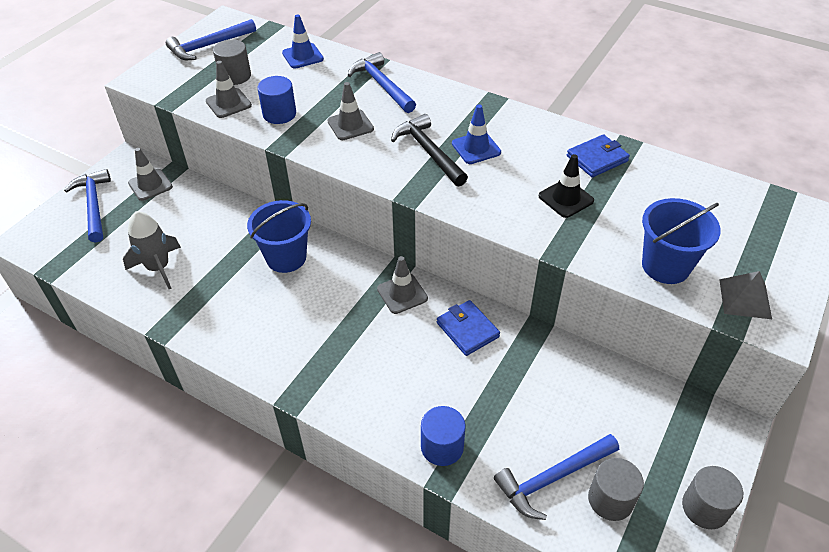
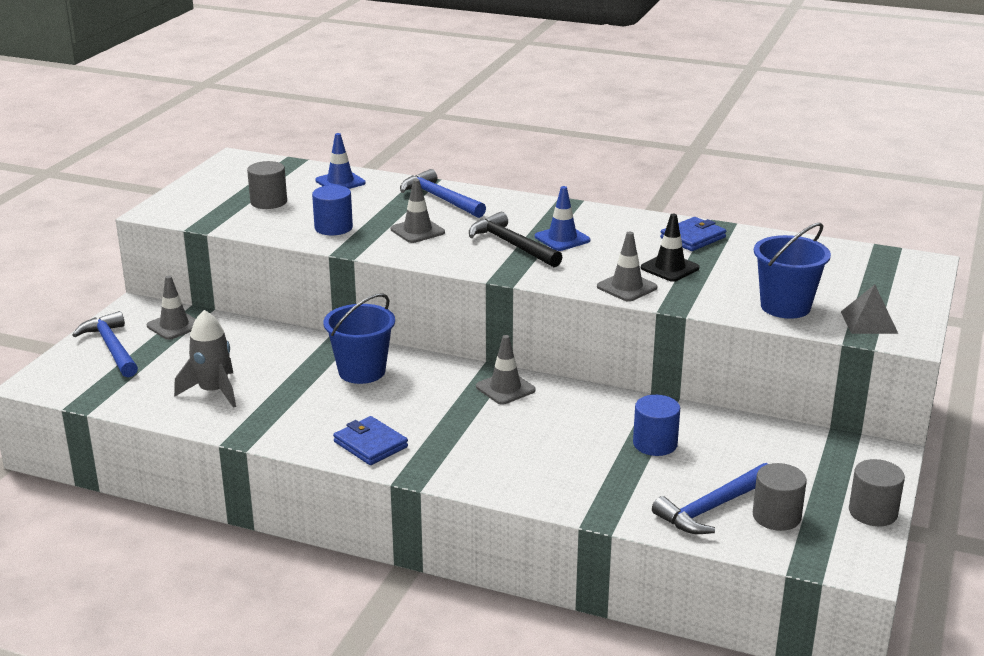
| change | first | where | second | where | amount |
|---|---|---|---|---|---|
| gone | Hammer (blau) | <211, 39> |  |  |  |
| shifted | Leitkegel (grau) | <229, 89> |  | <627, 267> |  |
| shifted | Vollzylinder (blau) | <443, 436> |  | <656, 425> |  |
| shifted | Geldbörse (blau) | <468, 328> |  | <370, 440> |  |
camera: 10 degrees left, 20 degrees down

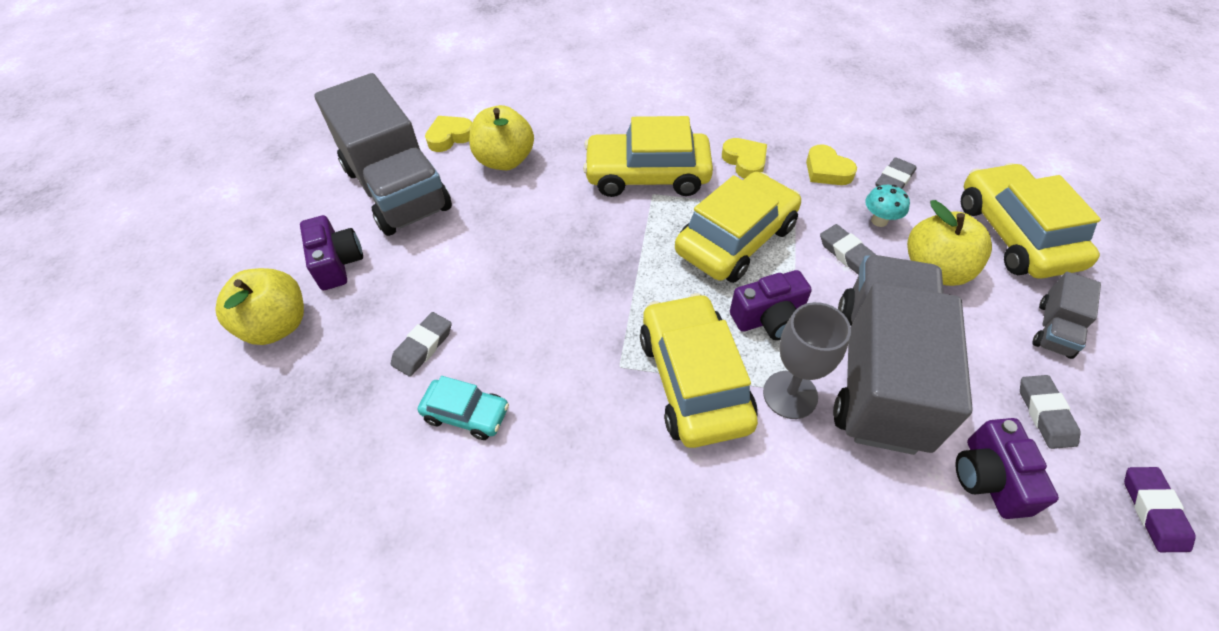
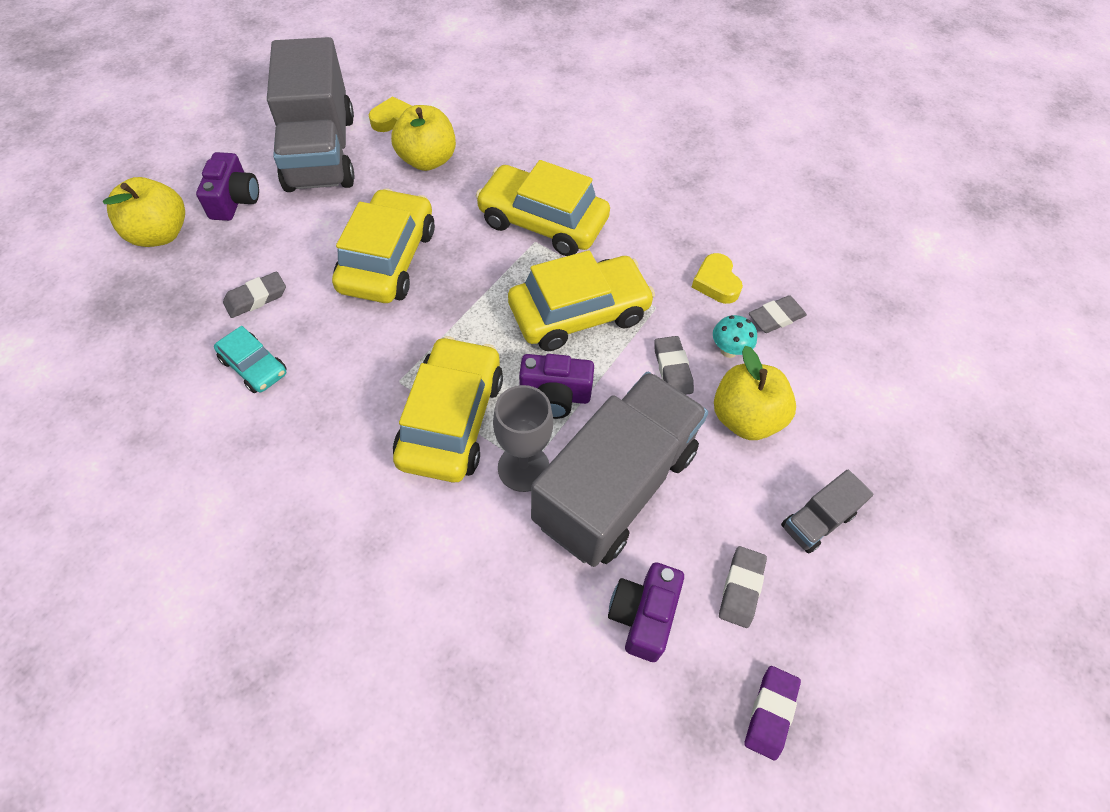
| change | first | where | second | where | amount |
|---|---|---|---|---|---|
| gone | Herz (gelb) | <744, 158> |  |  |  |
| shifted | Auto (gelb) | <1031, 221> |  | <383, 245> |  |
camera: 20 degrees right, 5 degrees up

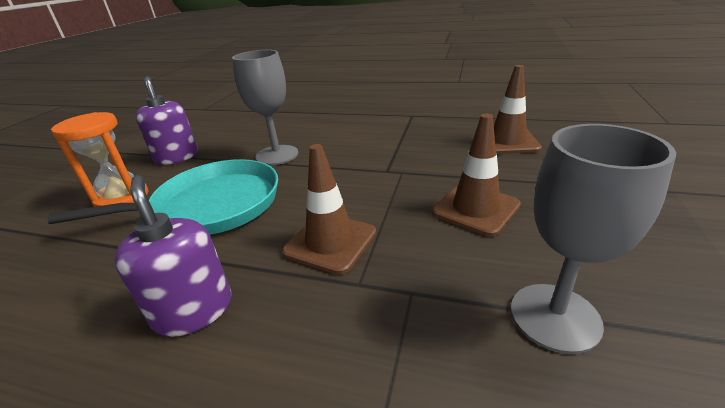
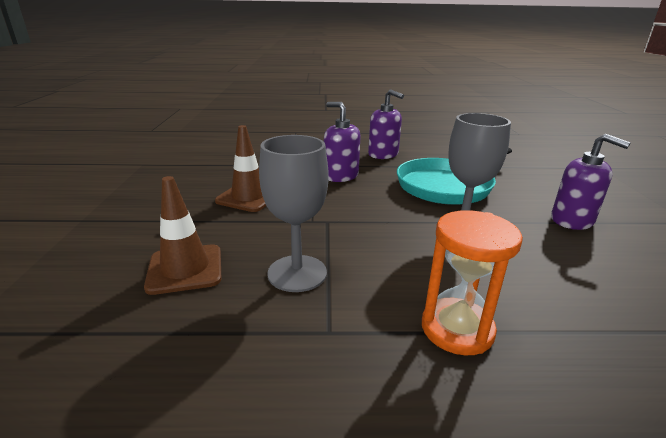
| change | first | where | second | where | amount |
|---|---|---|---|---|---|
| shifted | Sanduhr (orange) | <99, 159> |  | <472, 282> |  |
| shifted | Kelch (grau) | <593, 239> |  | <294, 213> |  |
| swapped | Leitkegel (braun) | <329, 209> | Seifenspender (lila) | <342, 142> |  |
camera: 160 degrees right, 5 degrees down

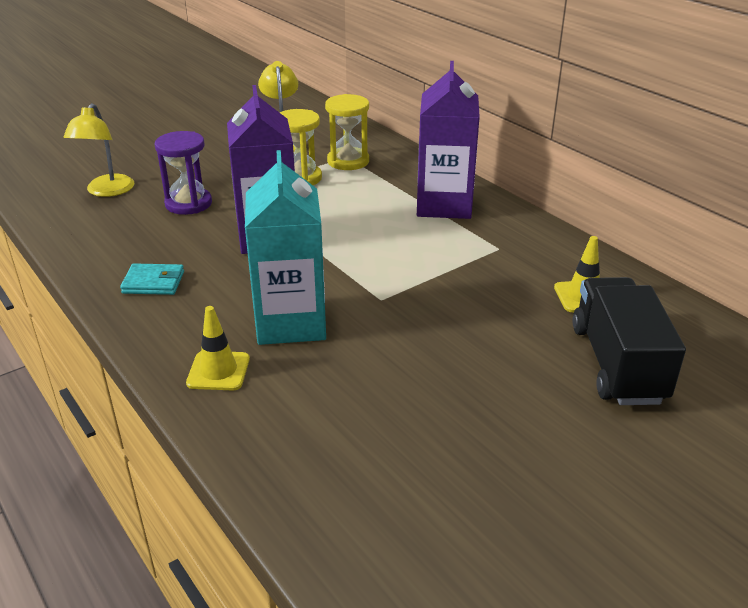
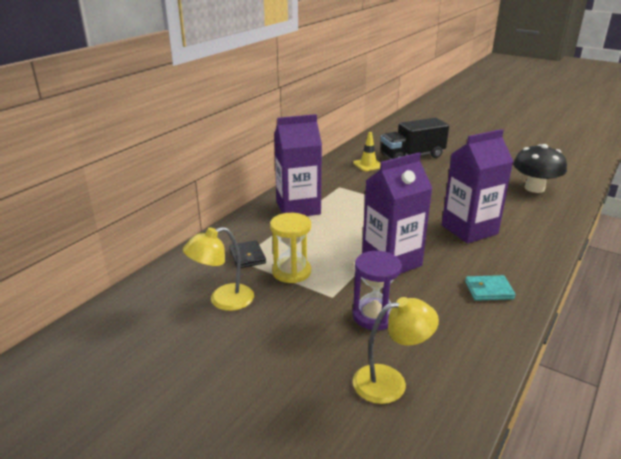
| change | first | where | second | where | amount |
|---|---|---|---|---|---|
| gone | Leitkegel (gelb) | <218, 348> |  |  |  |
| new |  |  | Pilz (schwarz) | <540, 168> |  |
| swapped | Sanduhr (gelb) | <347, 132> | Geldbörse (schwarz) | <247, 254> |  |
| repainted | Getränkekarton (türkis) | <285, 247> | Getränkekarton (lila) | <478, 186> |  |
| rotated | Geldbörse (türkis) | <152, 279> |  | <490, 288> | 75 degrees counterclockwise |
camera: 110 degrees left, 5 degrees down

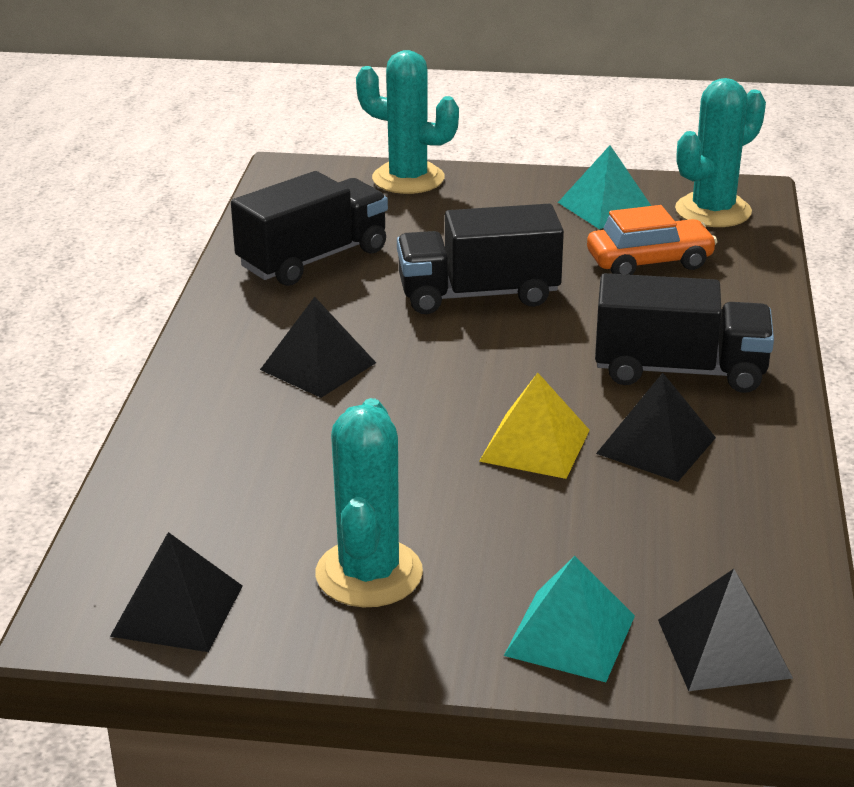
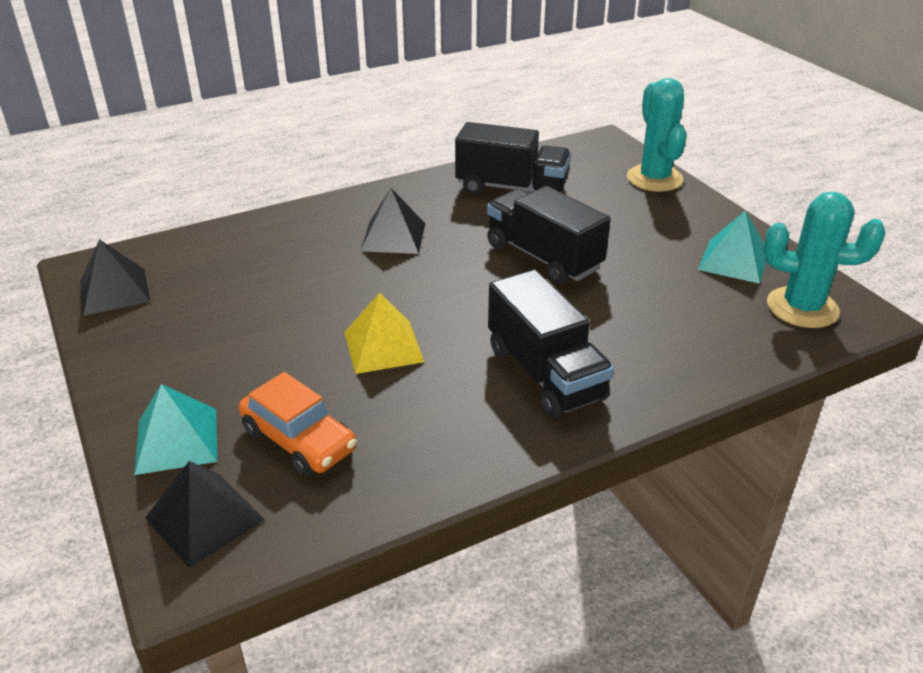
| change | first | where | second | where | amount |
|---|---|---|---|---|---|
| gone | Kaktus (türkis) | <369, 502> |  |  |  |
| gone | Pyramide (schwarz) | <656, 427> |  |  |  |
| shifted | Auto (orange) | <652, 240> |  | <298, 424> |  |
camera: 55 degrees right, 5 degrees up

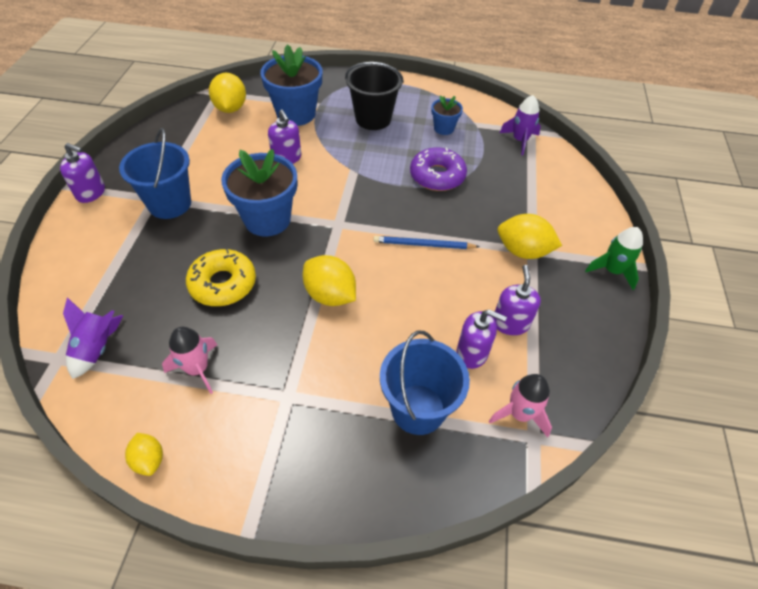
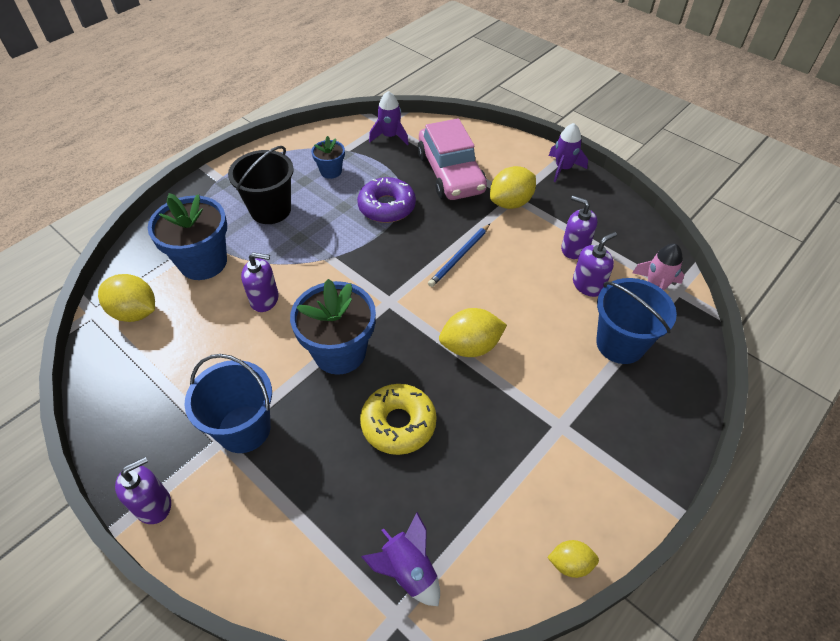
| change | first | where | second | where | amount |
|---|---|---|---|---|---|
| gone | Rakete (rosa) | <189, 360> |  |  |  |
| new |  |  | Auto (rosa) | <452, 159> |  |
| repainted | Rakete (grün) | <614, 258> | Rakete (lila) | <568, 152> |  |
camera: 55 degrees left, 0 degrees up

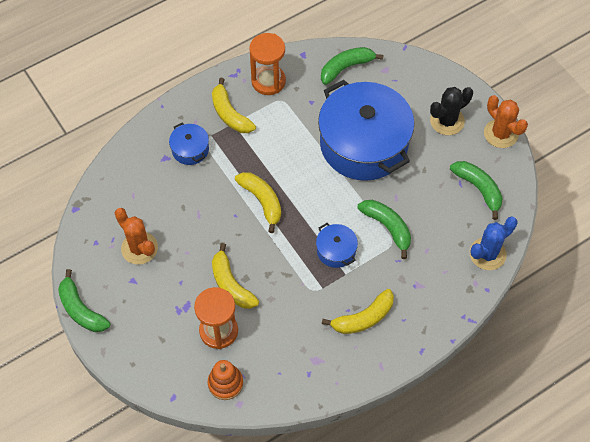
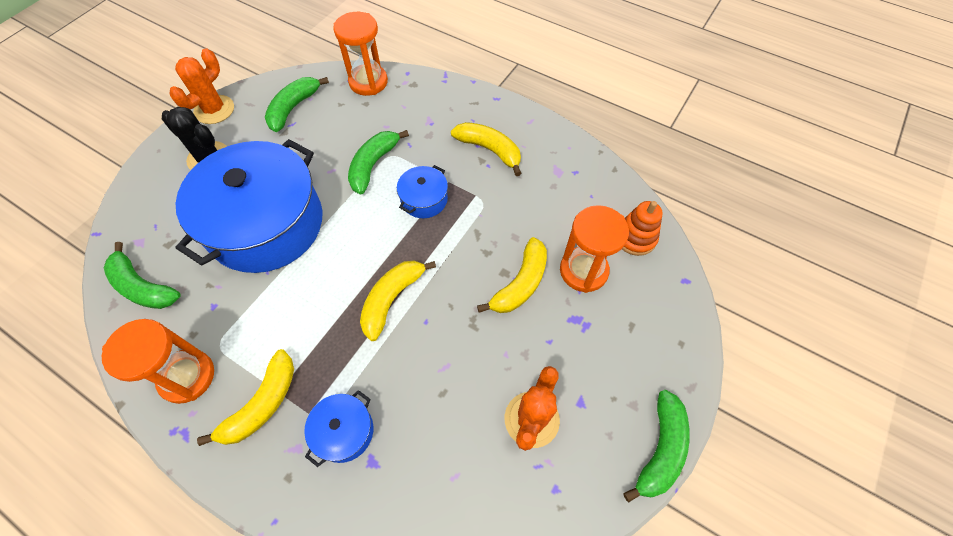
| change | first | where | second | where | amount |
|---|---|---|---|---|---|
| swapped | Kaktus (blau) | <494, 243> | Sanduhr (orange) | <360, 54> |  |
camera: 115 degrees left, 0 degrees up

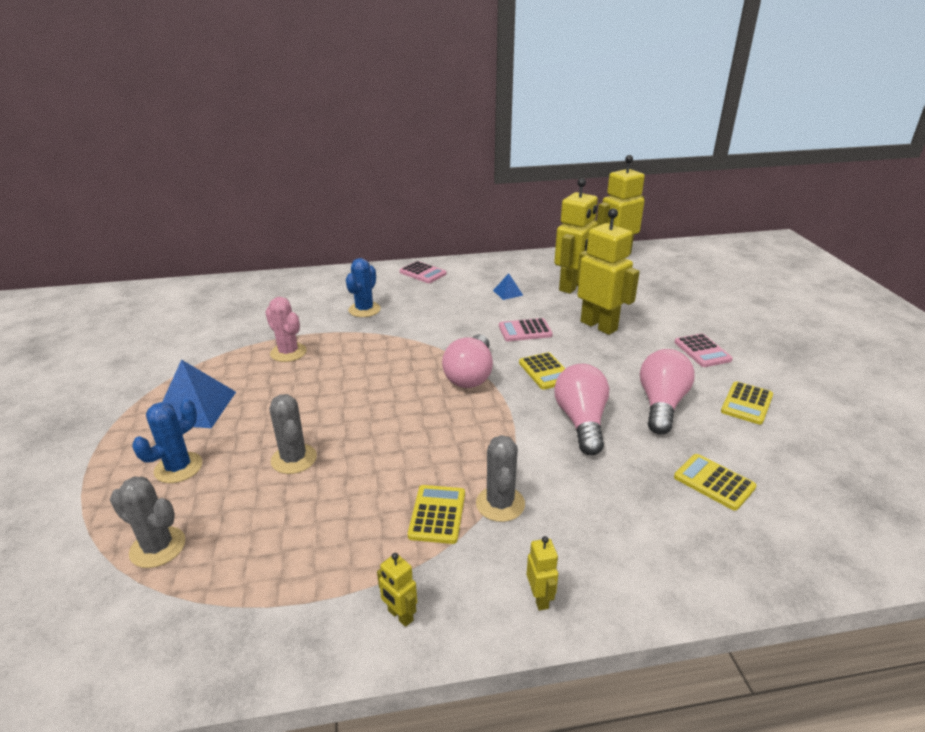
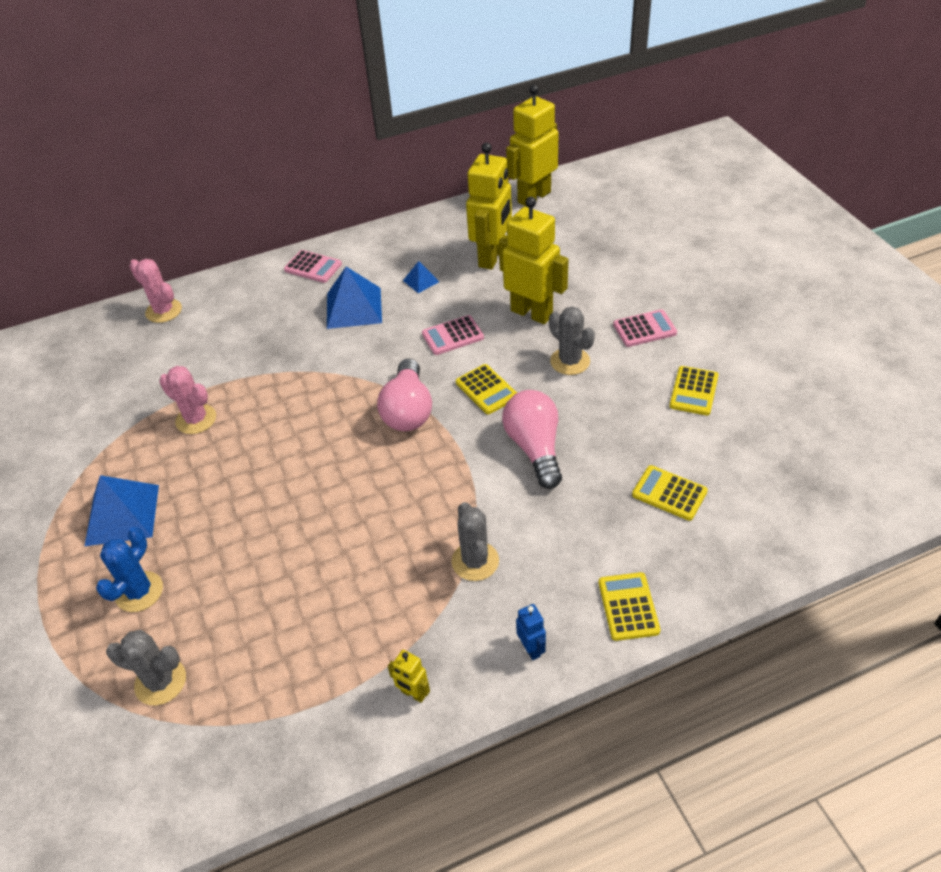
| change | first | where | second | where | amount |
|---|---|---|---|---|---|
| gone | Kaktus (blau) | <363, 287> |  |  |  |
| gone | Glühbirne (rosa) | <667, 391> |  |  |  |
| new |  |  | Kaktus (rosa) | <155, 291> |  |
| new |  |  | Pyramide (blau) | <354, 298> |  |
| shifted | Kaktus (grau) | <293, 434> |  | <572, 340> |  |
| shifted | Taschenrechner (gelb) | <436, 514> |  | <629, 606> |  |
| repainted | Roboter (gelb) | <542, 573> | Roboter (blau) | <531, 632> |  |
| rotated | Taschenrechner (rosa) | <703, 350> |  | <645, 328> | 75 degrees counterclockwise |
camera: 10 degrees left, 15 degrees up

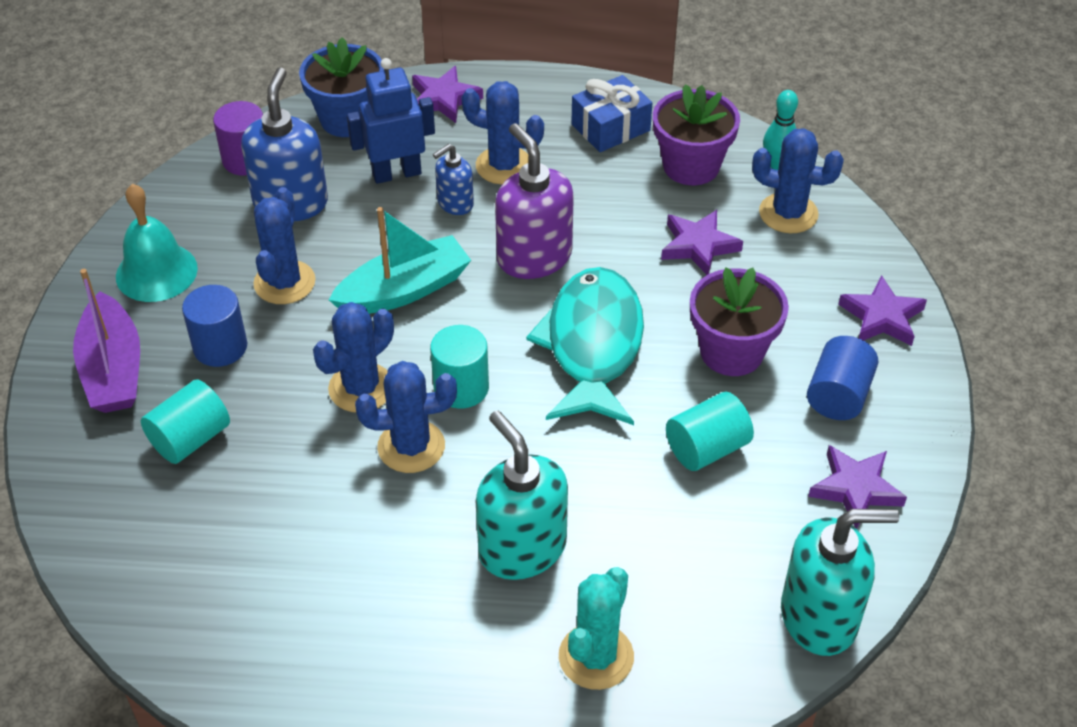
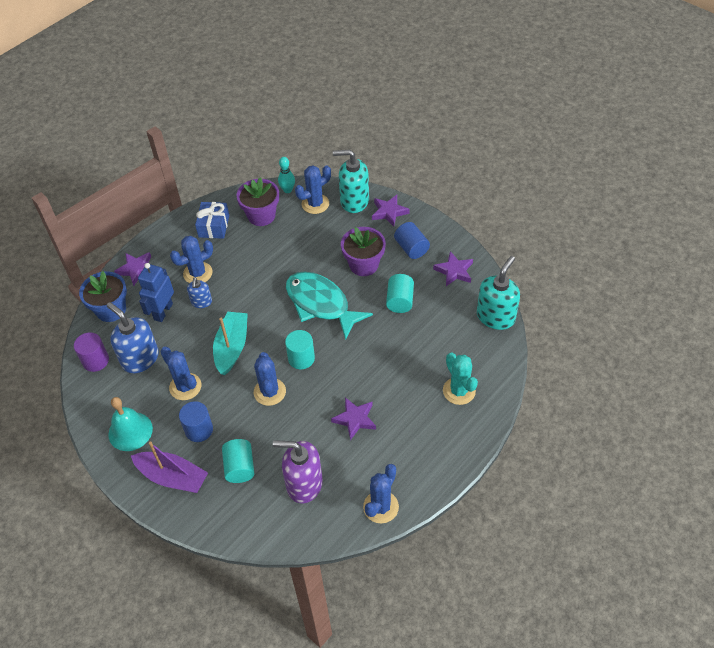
| change | first | where | second | where | amount |
|---|---|---|---|---|---|
| shifted | Kaktus (blau) | <406, 417> |  | <381, 494> |  |
| shifted | Seifenspender (türkis) | <522, 495> |  | <351, 181> |  |
| shifted | Seifenspender (lila) | <534, 201> |  | <298, 471> |  |
| shifted | Stern (lila) | <702, 242> |  | <353, 418> |  |
camera: 50 degrees left, 5 degrees up

